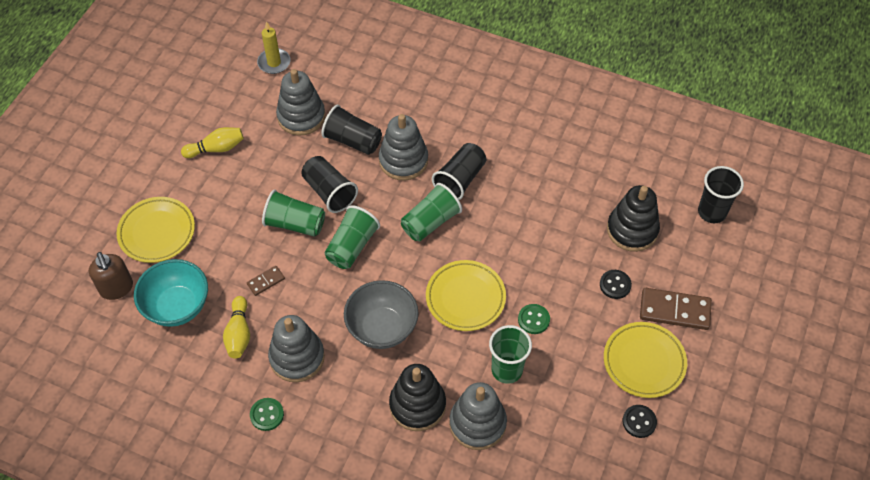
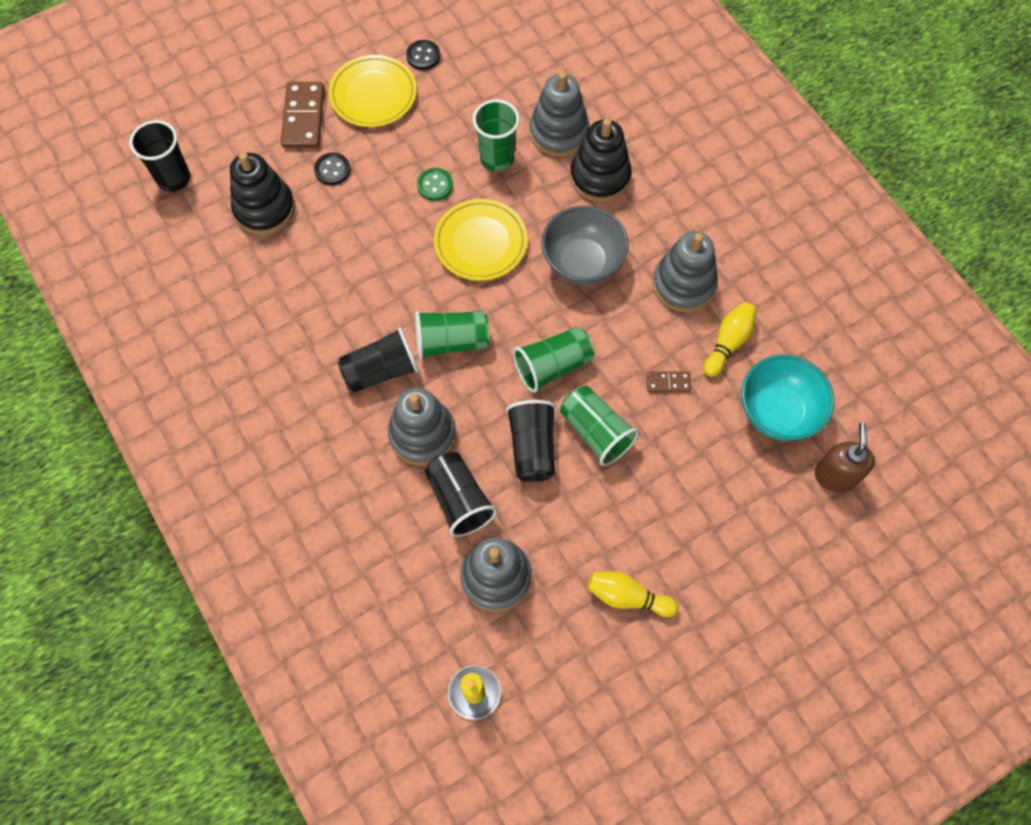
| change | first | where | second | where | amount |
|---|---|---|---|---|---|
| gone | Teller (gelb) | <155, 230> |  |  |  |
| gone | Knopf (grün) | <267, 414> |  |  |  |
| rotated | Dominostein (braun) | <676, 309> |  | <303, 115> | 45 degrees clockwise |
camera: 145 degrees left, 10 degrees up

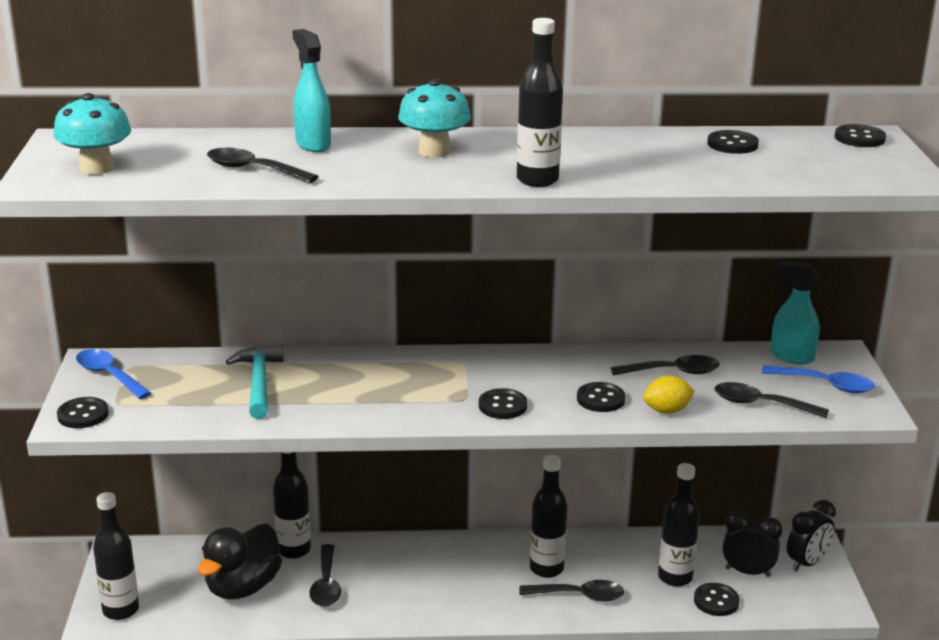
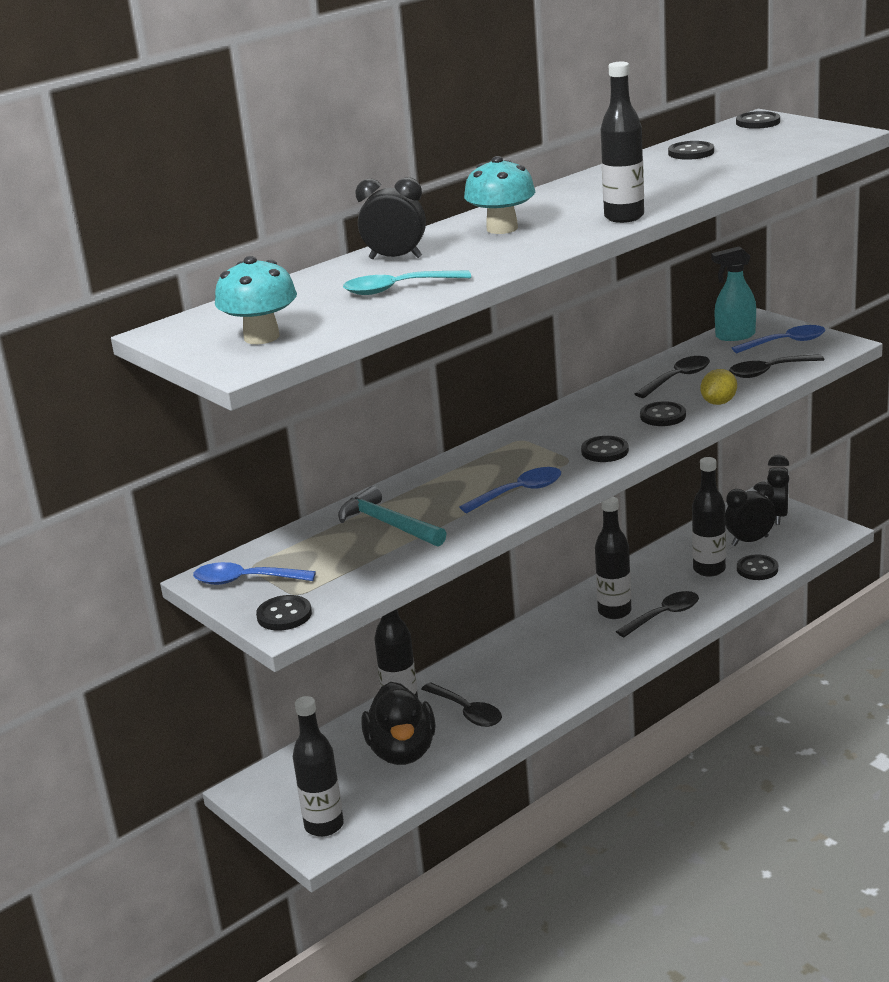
| change | first | where | second | where | amount |
|---|---|---|---|---|---|
| new |  |  | Löffel (blau) | <510, 490> |  |
| swapped | Sprühflasche (türkis) | <311, 90> | Wecker (schwarz) | <390, 218> |  |
| repainted | Löffel (schwarz) | <263, 165> | Löffel (türkis) | <407, 282> |  |
camera: 35 degrees left, 0 degrees up

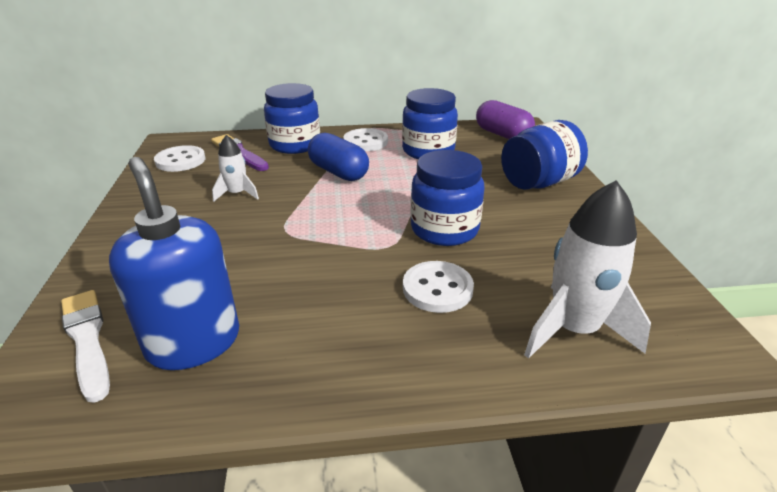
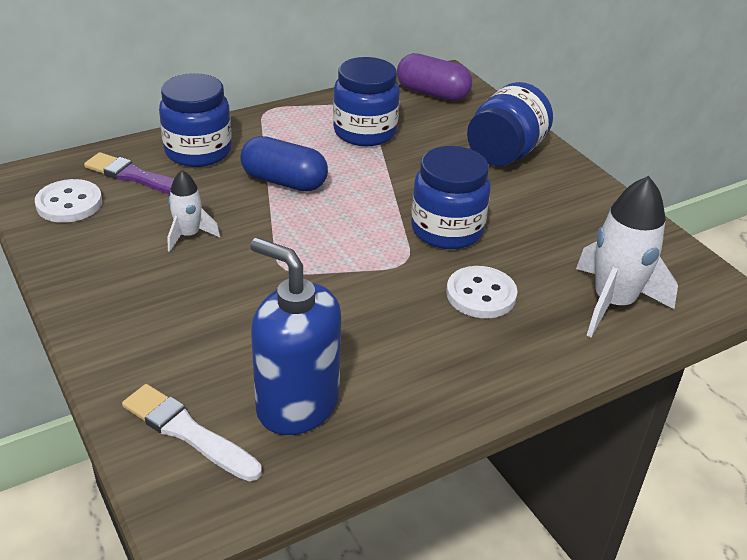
| change | first | where | second | where | amount |
|---|---|---|---|---|---|
| gone | Knopf (weiß) | <365, 139> |  |  |  |
camera: 25 degrees left, 5 degrees up

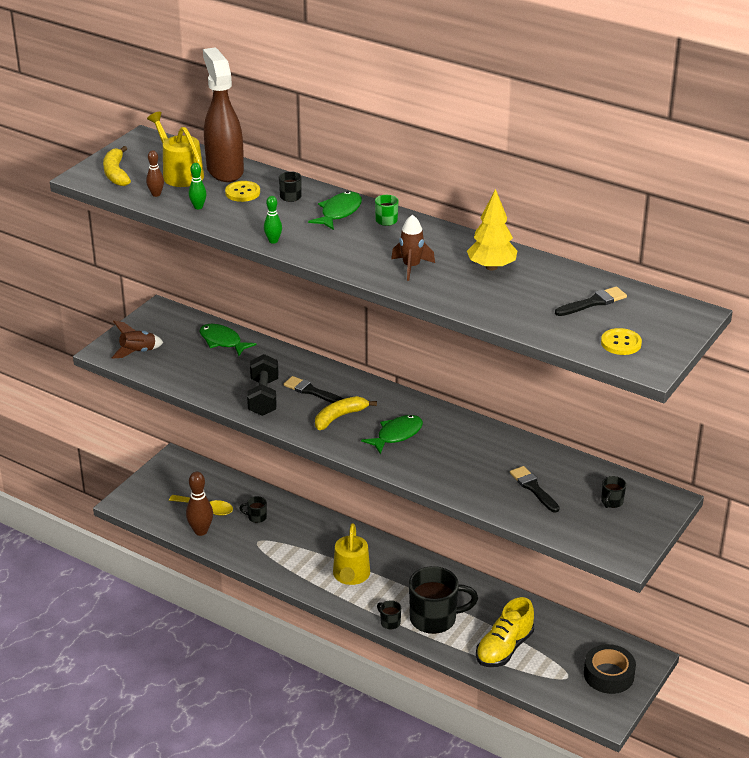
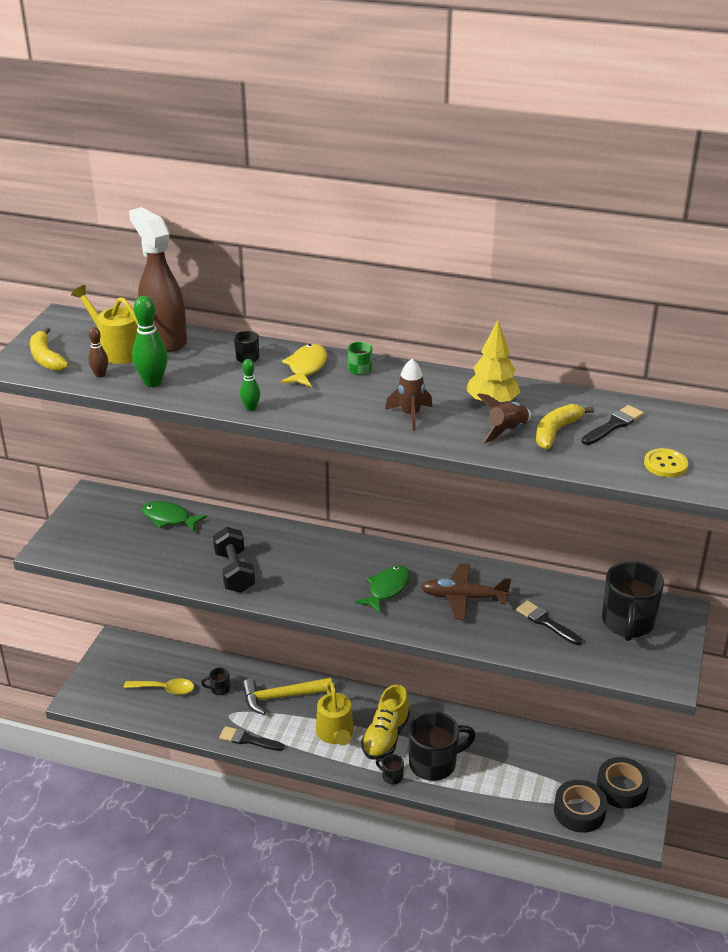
| change | first | where | second | where | amount |
|---|---|---|---|---|---|
| gone | Bowlingkegel (braun) | <199, 504> |  |  |  |
| gone | Knopf (gelb) | <242, 191> |  |  |  |
| new |  |  | Hammer (gelb) | <287, 696> |  |
| new |  |  | Flugzeug (braun) | <465, 591> |  |
| new |  |  | Klebeband (schwarz) | <580, 806> |  |
| shifted | Rakete (braun) | <137, 339> |  | <504, 418> |  |
| shifted | Pinsel (schwarz) | <313, 389> |  | <251, 738> |  |
| shifted | Banane (gelb) | <346, 413> |  | <565, 426> |  |
| shifted | Schuh (gelb) | <505, 632> |  | <385, 722> |  |
| repainted | Fisch (grün) | <335, 210> | Fisch (gelb) | <304, 365> |  |
| scaled | Bowlingkegel (grün) | <198, 186> |  | <150, 341> | x1.76 |
| scaled | Tasse (schwarz) | <613, 492> |  | <633, 601> | x2.32 |
camera: 15 degrees left, 0 degrees up

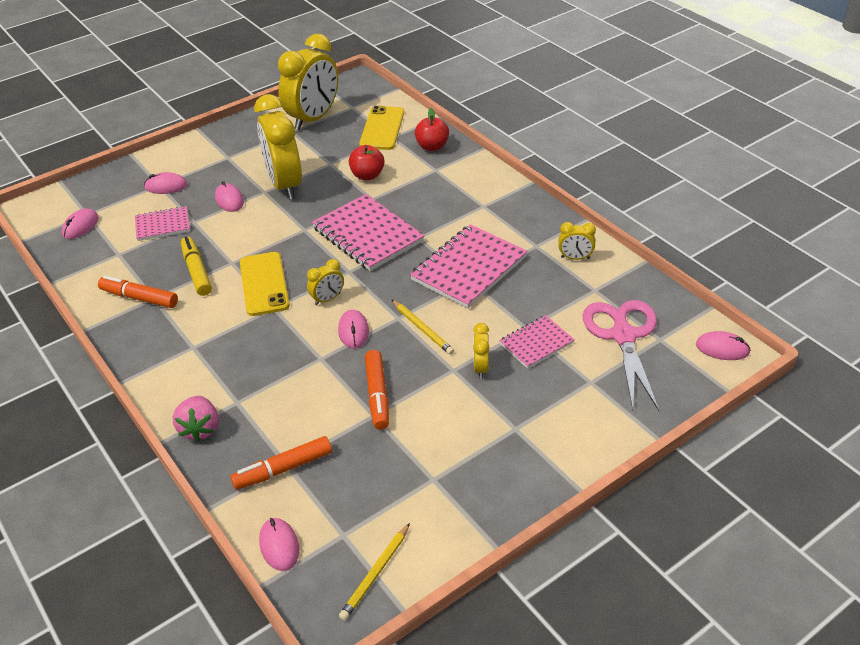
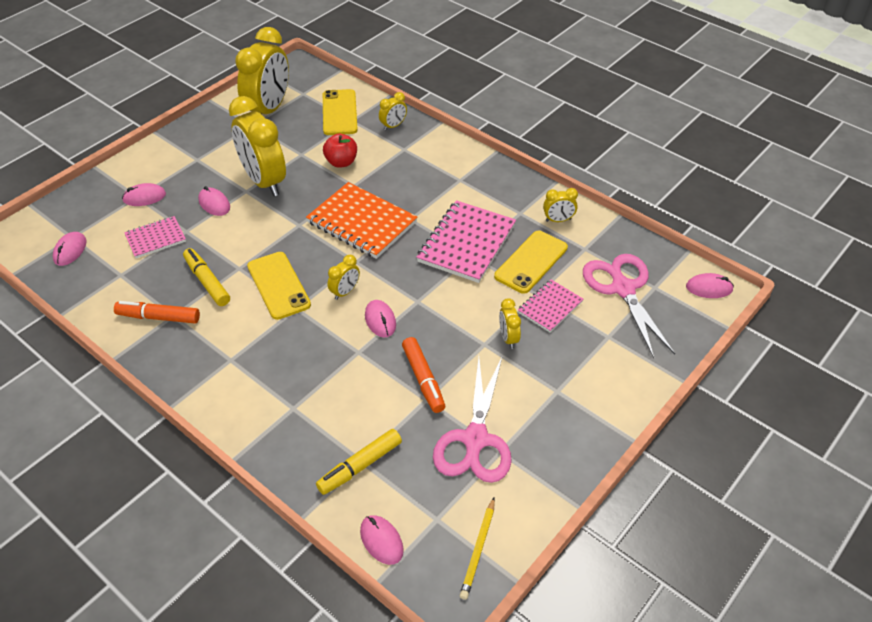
| change | first | where | second | where | amount |
|---|---|---|---|---|---|
| gone | Erdbeere (rosa) | <196, 419> |  |  |  |
| gone | Bleistift (gelb) | <423, 327> |  |  |  |
| new |  |  | Schere (rosa) | <472, 420> |  |
| new |  |  | Handy (gelb) | <531, 262> |  |
| swapped | Apfel (rot) | <432, 129> | Wecker (gelb) | <393, 111> |  |
| repainted | Filzstift (orange) | <281, 463> | Filzstift (gelb) | <359, 462> |  |
| repainted | Notizbuch (rosa) | <368, 232> | Notizbuch (orange) | <361, 220> |  |
camera: 15 degrees left, 5 degrees up

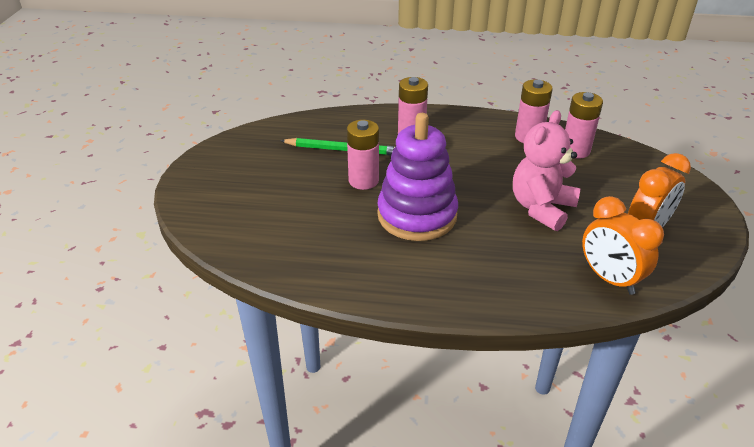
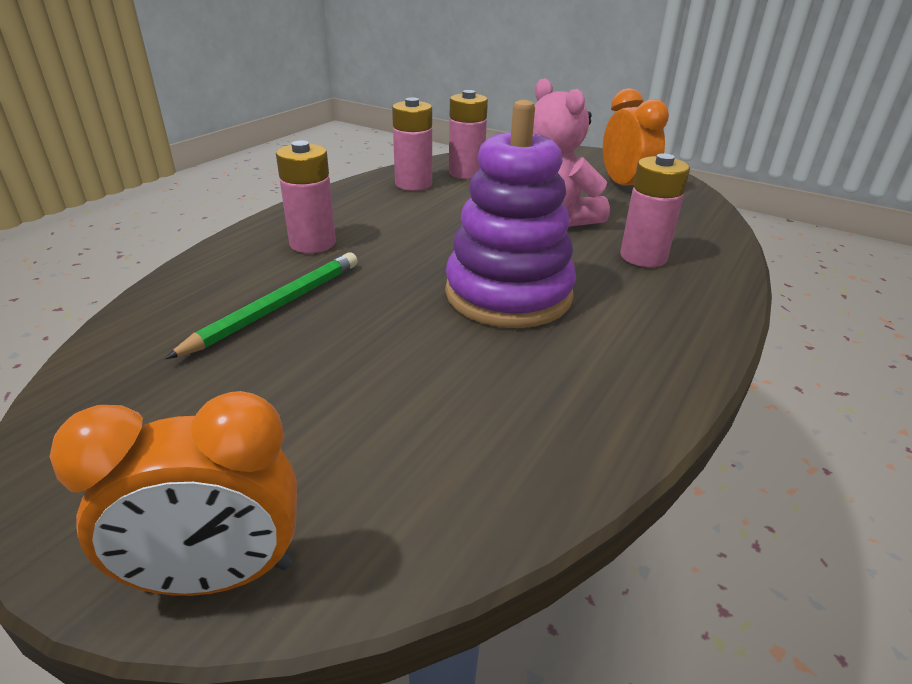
| change | first | where | second | where | amount |
|---|---|---|---|---|---|
| shifted | Batterie (rosa) | <363, 155> |  | <655, 210> |  |
| shifted | Wecker (orange) | <623, 245> |  | <173, 493> |  |
camera: 65 degrees left, 5 degrees down

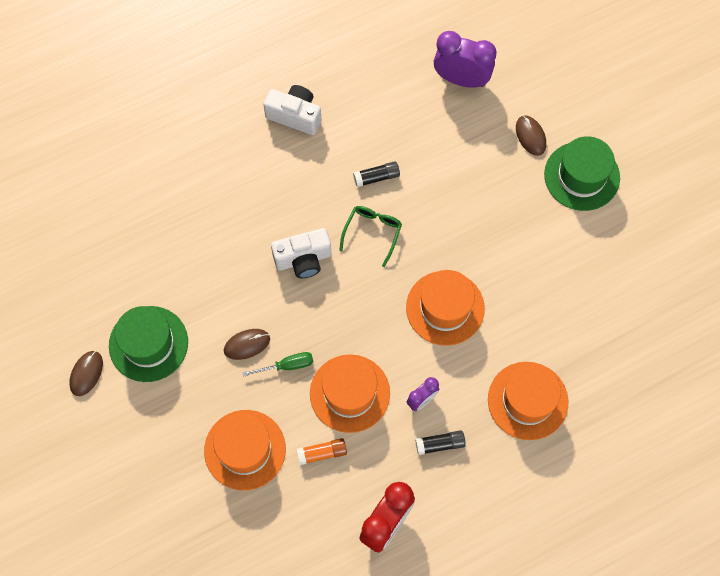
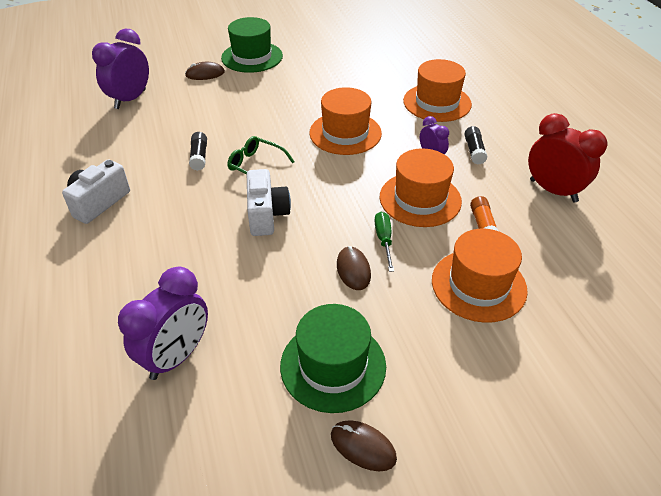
| change | first | where | second | where | amount |
|---|---|---|---|---|---|
| new |  |  | Wecker (lila) | <163, 323> |  |
camera: 80 degrees left, 25 degrees down

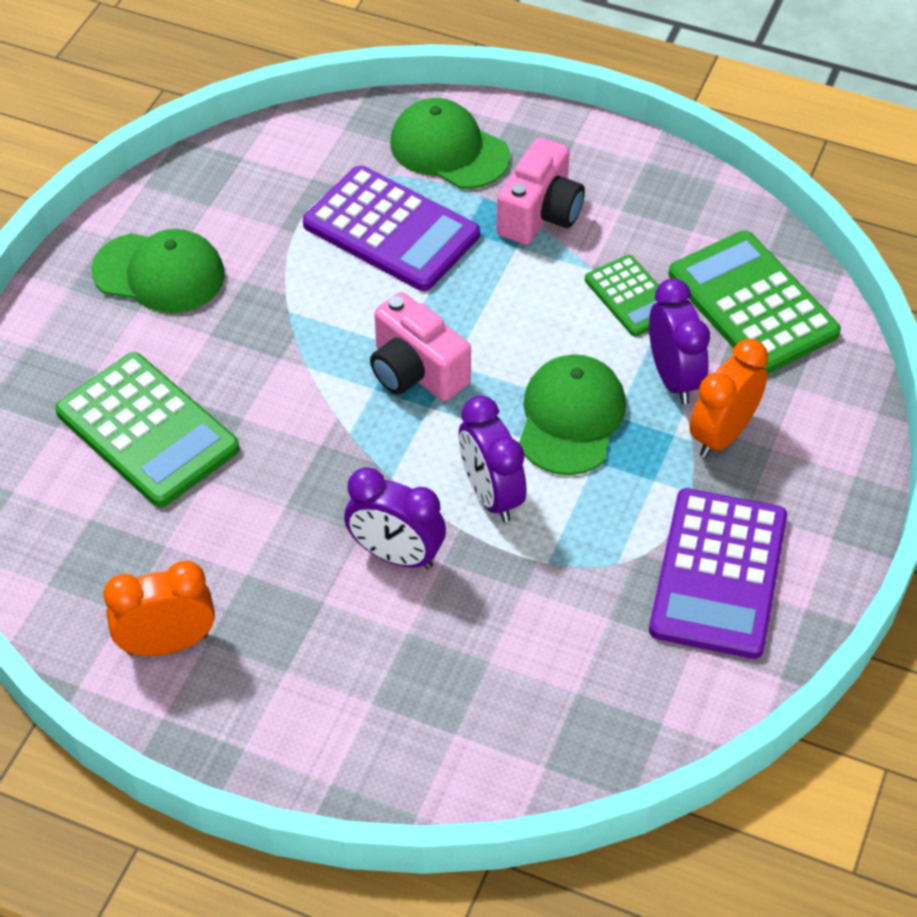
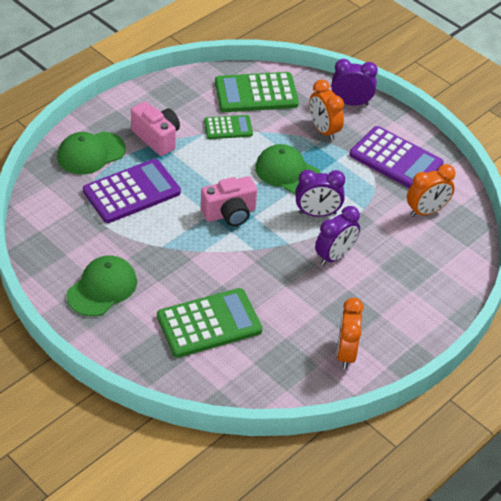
| change | first | where | second | where | amount |
|---|---|---|---|---|---|
| new |  |  | Wecker (orange) | <431, 190> |  |
| shifted | Wecker (lila) | <679, 341> |  | <354, 82> |  |
camera: 70 degrees left, 5 degrees down

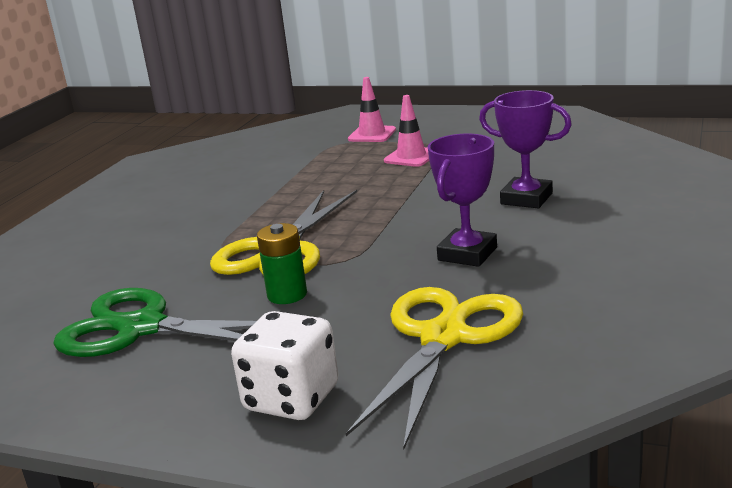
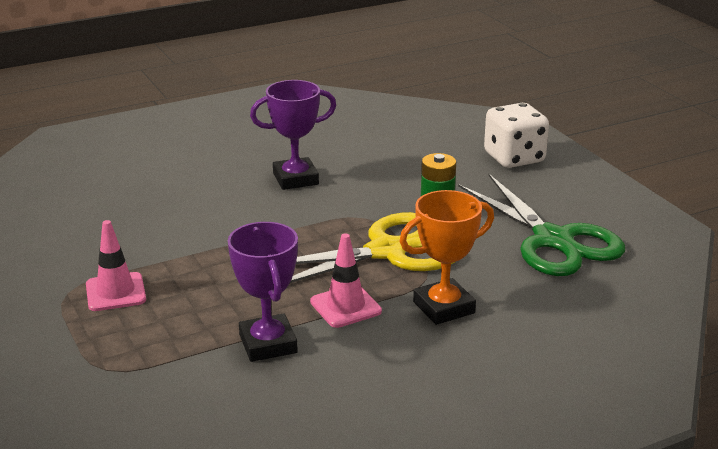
| change | first | where | second | where | amount |
|---|---|---|---|---|---|
| gone | Schere (gelb) | <434, 368> |  |  |  |
| new |  |  | Pokal (orange) | <446, 257> |  |
| shifted | Leitkegel (rosa) | <372, 109> |  | <346, 280> |  |
| shifted | Pokal (lila) | <525, 149> |  | <263, 292> |  |
camera: 140 degrees left, 5 degrees up

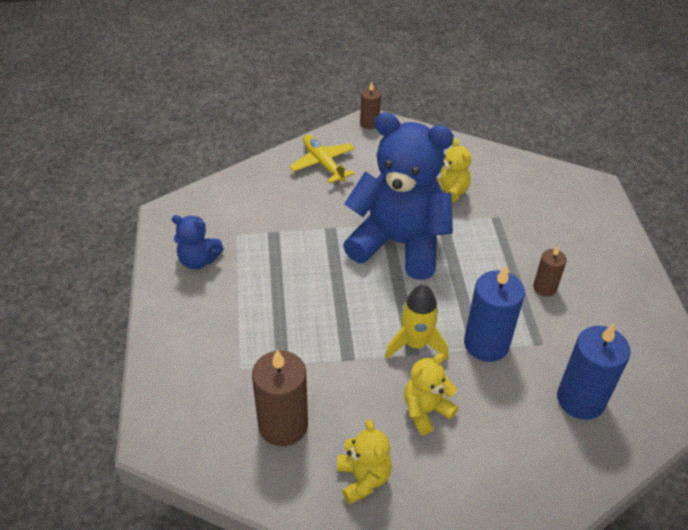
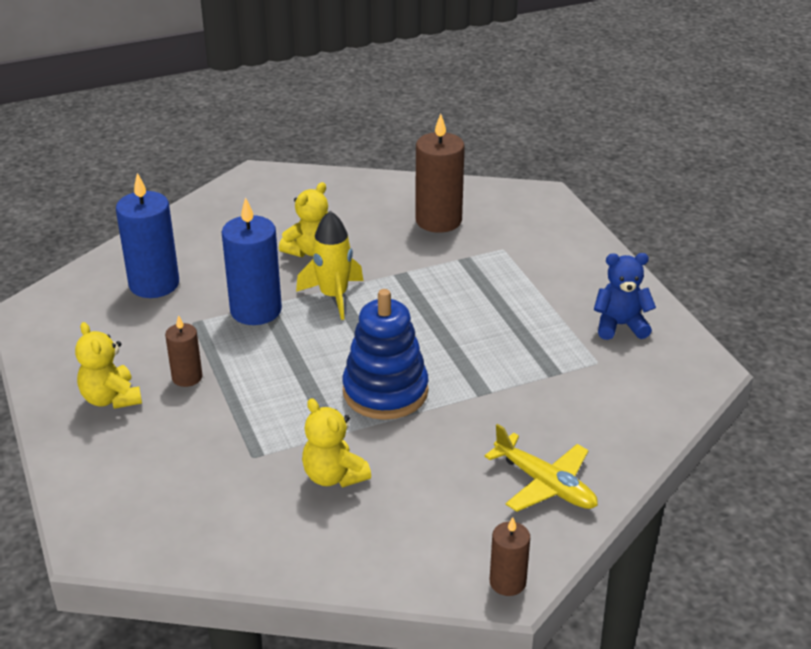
| change | first | where | second | where | amount |
|---|---|---|---|---|---|
| shifted | Teddybär (gelb) | <364, 461> |  | <108, 365> |  |
| swapped | Teddybär (blau) | <398, 196> | Stapelspielzeug (blau) | <385, 354> |  |
camera: 165 degrees right, 10 degrees down

